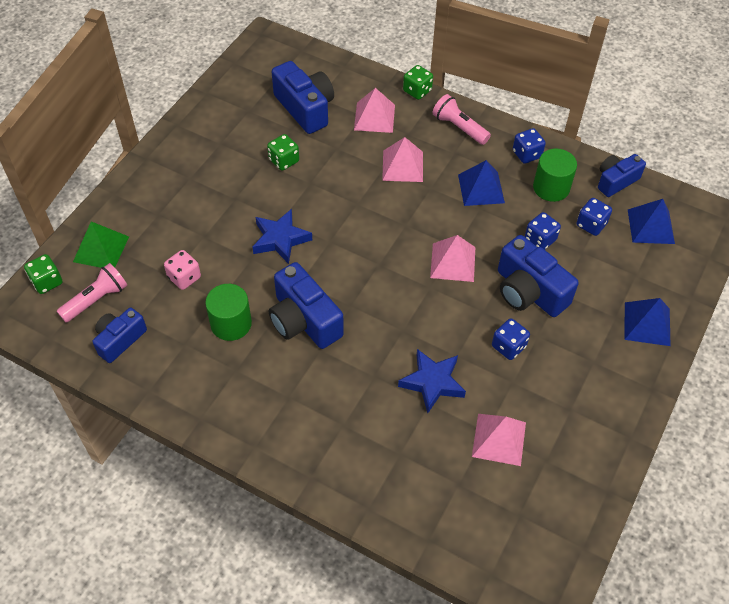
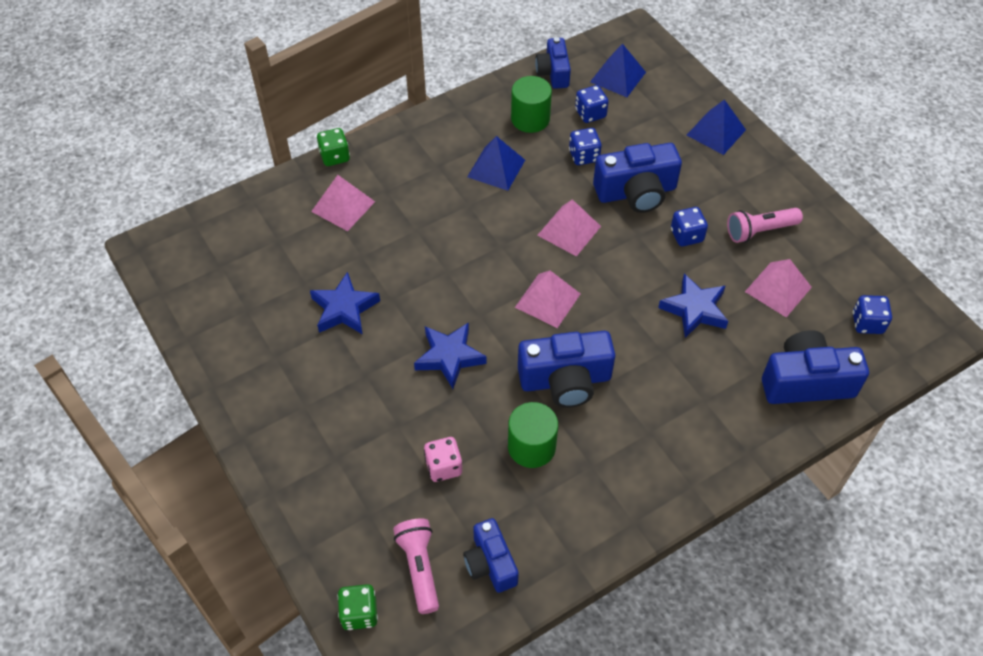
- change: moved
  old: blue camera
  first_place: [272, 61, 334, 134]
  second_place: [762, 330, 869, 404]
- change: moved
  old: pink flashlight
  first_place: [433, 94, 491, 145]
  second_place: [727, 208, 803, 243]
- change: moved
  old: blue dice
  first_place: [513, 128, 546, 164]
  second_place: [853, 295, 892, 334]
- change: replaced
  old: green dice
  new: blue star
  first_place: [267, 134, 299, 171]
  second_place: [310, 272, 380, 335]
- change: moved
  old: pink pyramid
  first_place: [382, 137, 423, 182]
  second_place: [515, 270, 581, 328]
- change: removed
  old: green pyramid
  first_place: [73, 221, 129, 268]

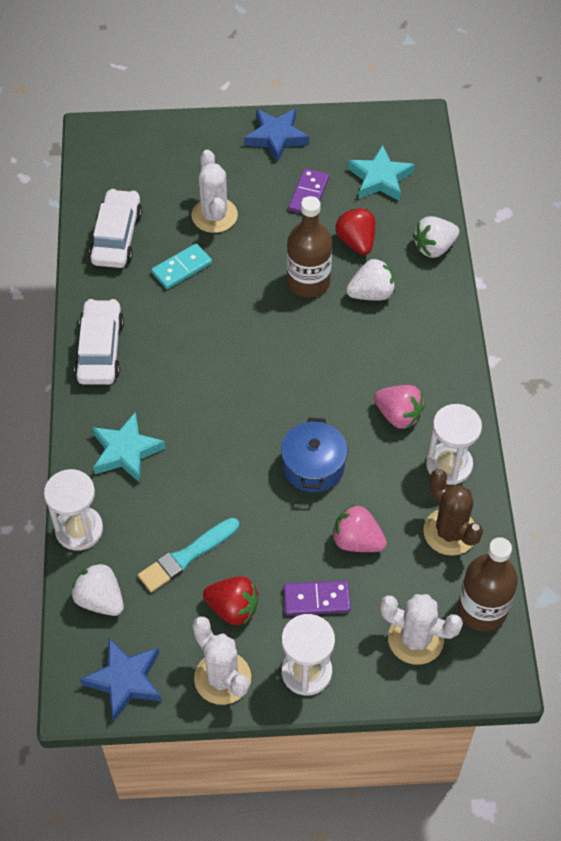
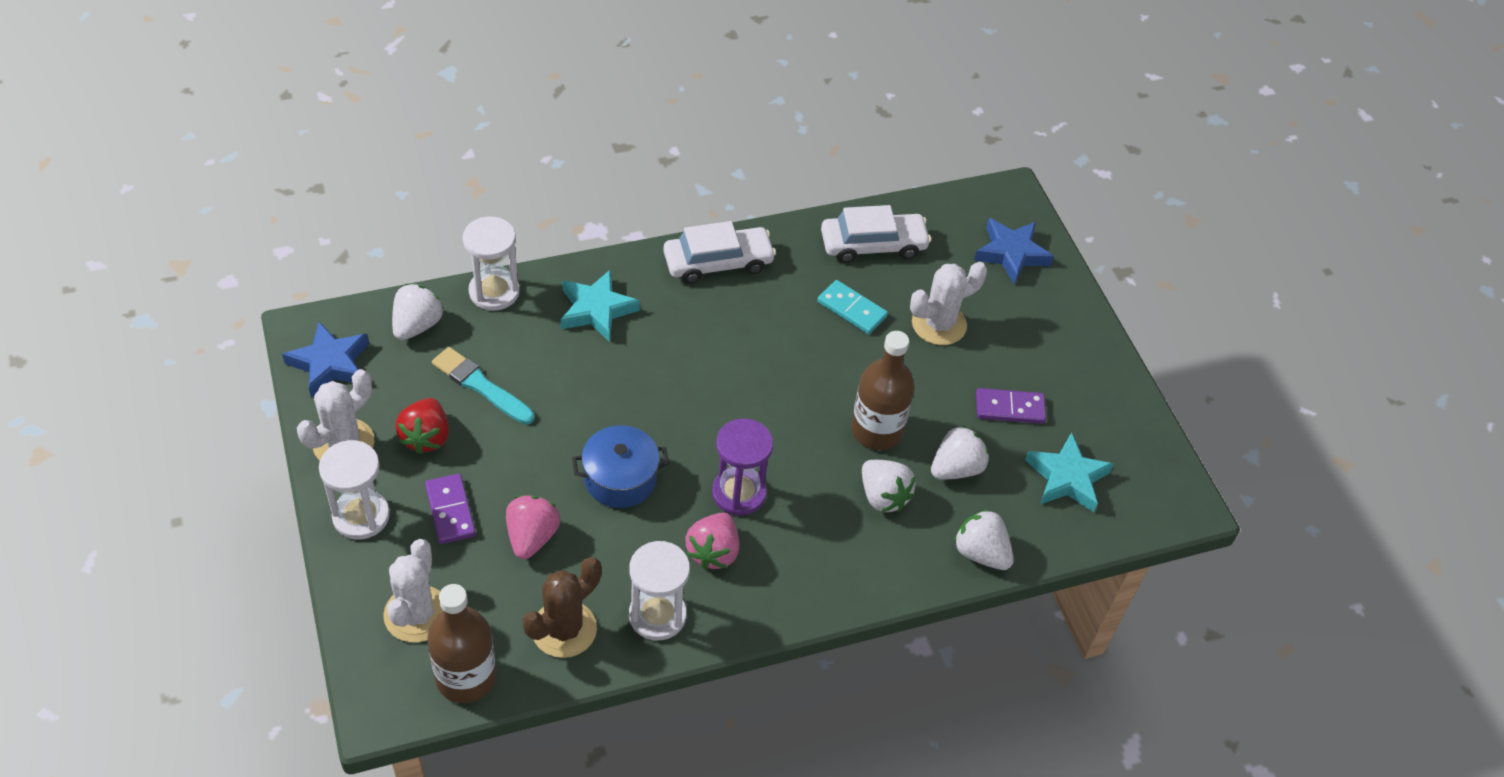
- change: moved
  old: blue star
  first_place: [244, 109, 309, 163]
  second_place: [974, 218, 1054, 284]
- change: recoloured
  old: red strawberry
  new: white strawberry
  first_place: [335, 208, 375, 255]
  second_place: [931, 425, 989, 480]
- change: added
  new: purple hourglass
  second_place: [712, 418, 773, 516]

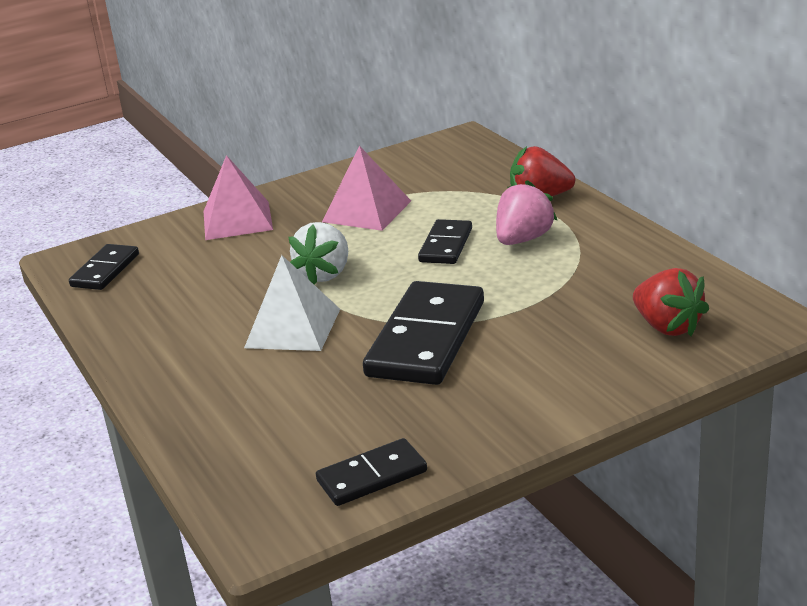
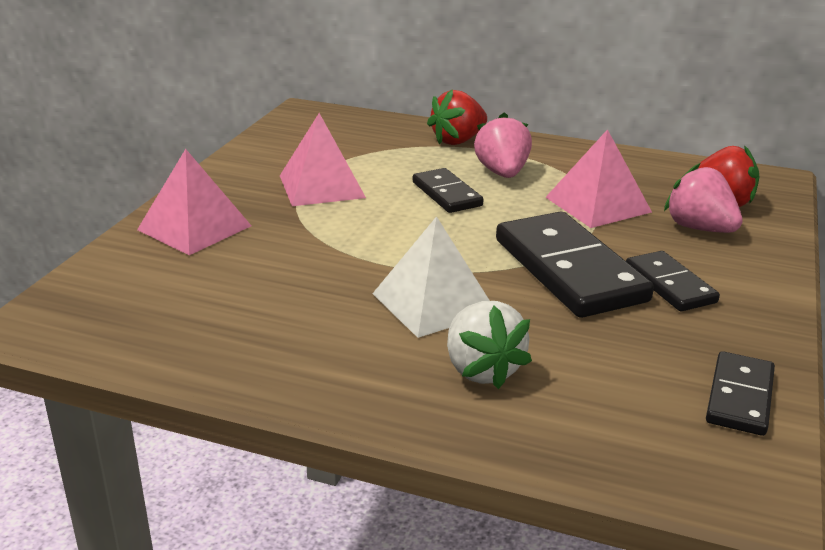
- change: moved
  old: white strawberry
  first_place: [288, 222, 348, 285]
  second_place: [447, 301, 532, 389]
- change: moved
  old: black domino
  first_place: [69, 244, 139, 290]
  second_place: [626, 251, 720, 311]
- change: added
  new: pink pyramid
  second_place: [545, 129, 652, 228]
- change: added
  new: pink strawberry
  second_place: [664, 163, 743, 233]

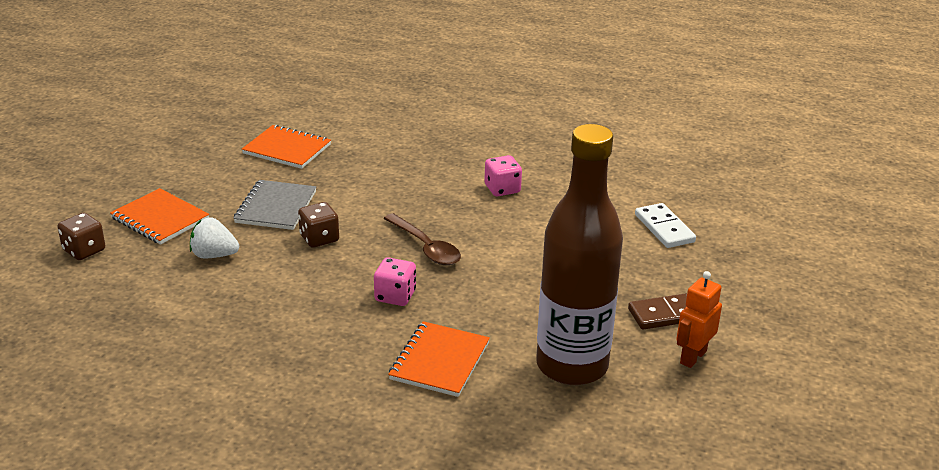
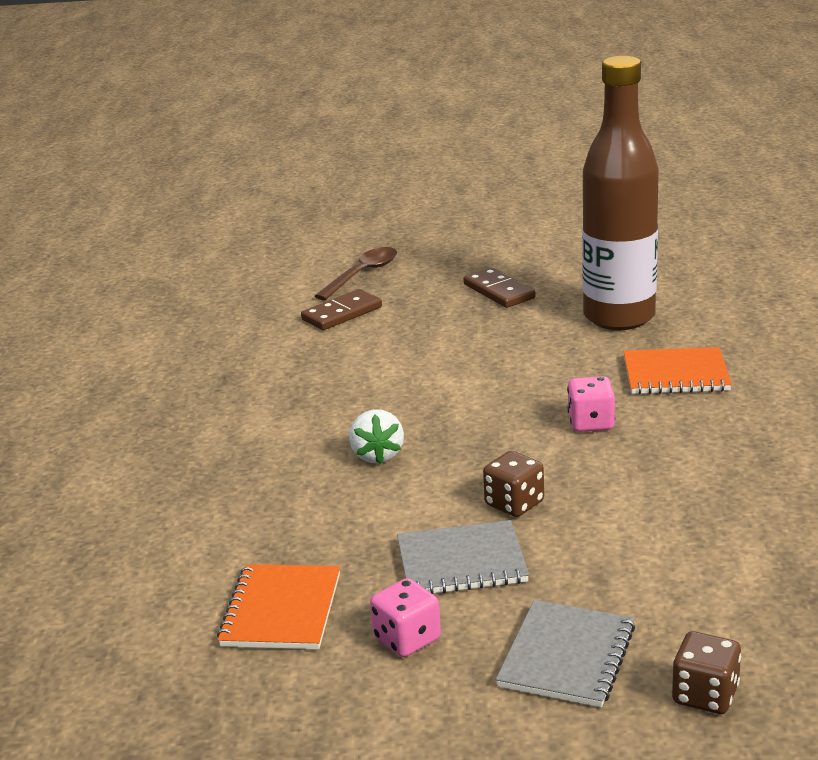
- change: moved
  old: pink dice
  first_place: [484, 155, 522, 196]
  second_place: [370, 578, 441, 657]
- change: recoloured
  old: orange notebook
  new: grey notebook
  first_place: [110, 188, 209, 245]
  second_place: [496, 600, 635, 707]
- change: recoloured
  old: white domino
  new: brown domino
  first_place: [635, 203, 696, 248]
  second_place: [301, 289, 382, 330]
- change: moved
  old: brown spoon
  first_place: [383, 213, 461, 265]
  second_place: [315, 247, 397, 300]
- change: moved
  old: white strawberry
  first_place: [190, 217, 239, 258]
  second_place: [349, 409, 404, 464]
- change: removed
  old: orange robot
  first_place: [676, 271, 722, 368]

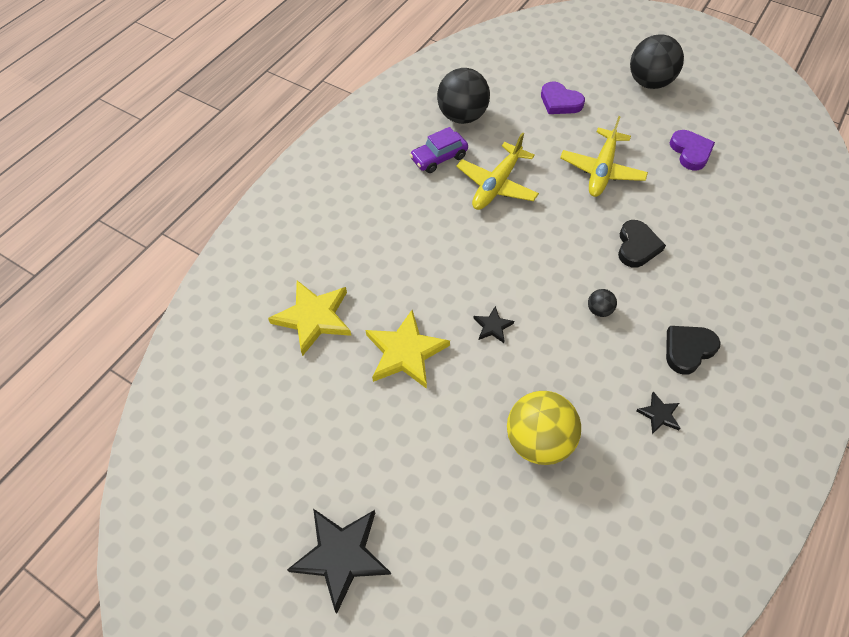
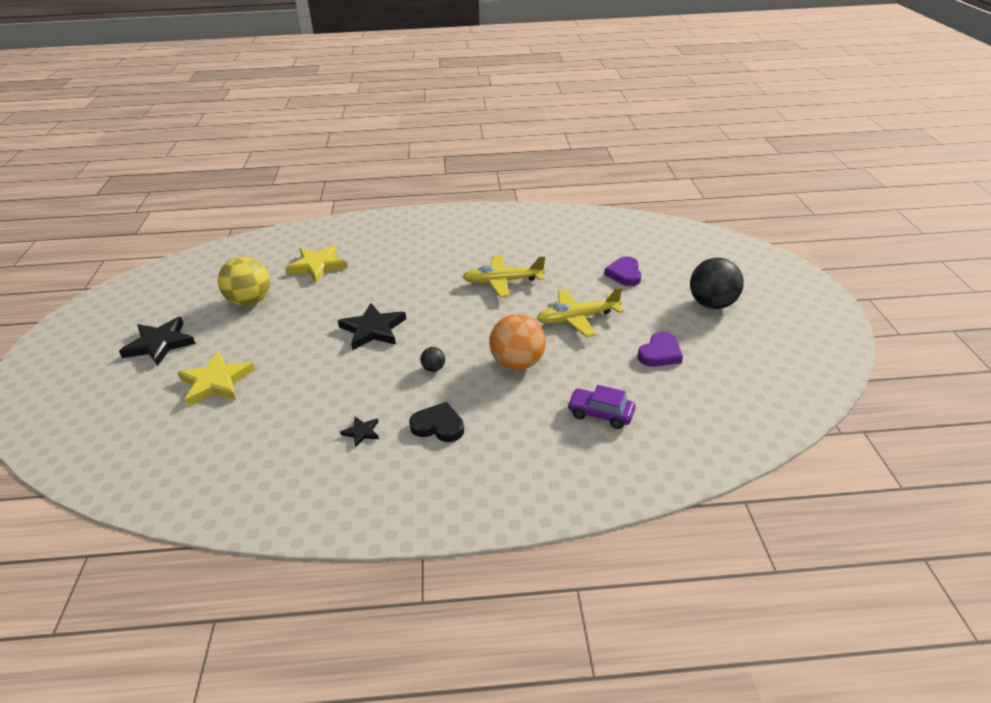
- change: removed
  old: black ball
  first_place: [437, 68, 490, 124]
- change: moved
  old: purple car
  first_place: [410, 127, 468, 173]
  second_place: [567, 385, 635, 429]
- change: replaced
  old: black heart
  new: orange ball
  first_place: [618, 220, 666, 267]
  second_place: [489, 314, 546, 370]
- change: resized
  old: black star
  first_place: [473, 306, 514, 343]
  second_place: [338, 303, 406, 350]
  factor: 2.05
- change: moved
  old: yellow star
  first_place: [366, 310, 450, 389]
  second_place: [177, 351, 255, 407]
- change: moved
  old: yellow ball
  first_place: [507, 391, 581, 465]
  second_place: [218, 256, 270, 306]

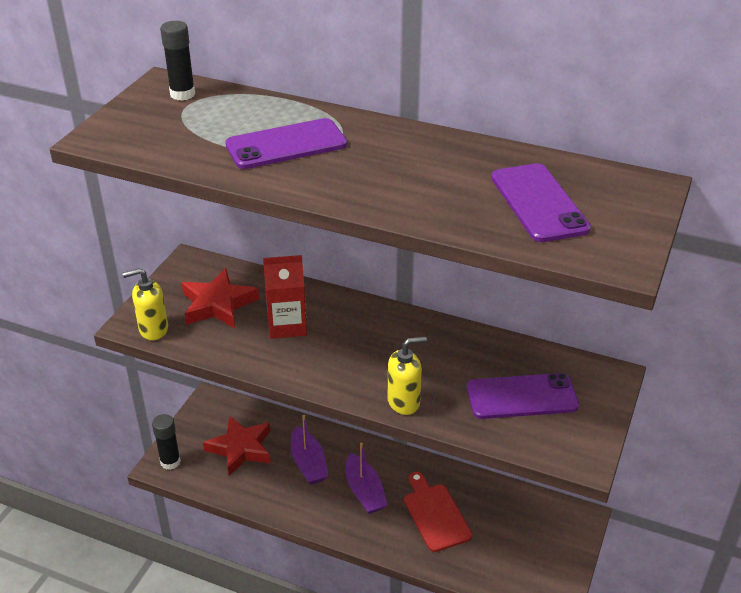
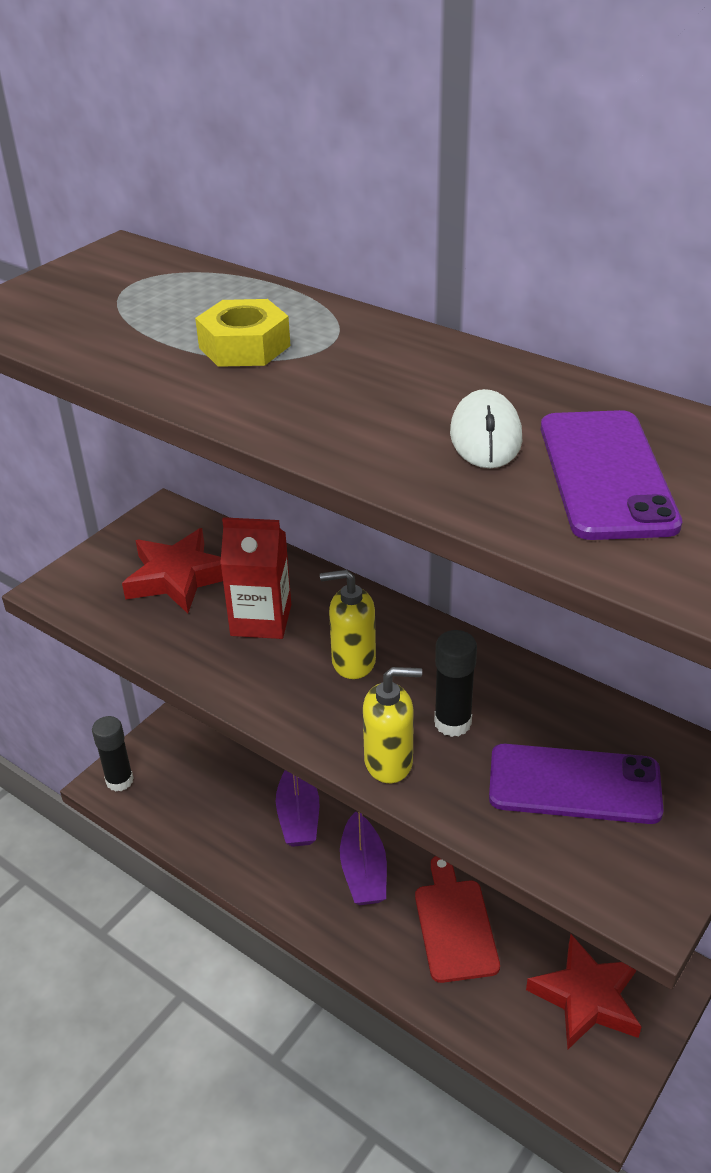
- change: moved
  old: black glue stick
  first_place: [160, 21, 195, 101]
  second_place: [434, 630, 477, 737]
- change: replaced
  old: purple phone
  new: yellow nut
  first_place: [225, 118, 347, 169]
  second_place: [195, 299, 290, 367]
- change: moved
  old: yellow soap dispenser
  first_place: [122, 268, 168, 340]
  second_place: [320, 569, 376, 679]
- change: moved
  old: red star
  first_place: [203, 415, 271, 476]
  second_place: [526, 934, 642, 1050]
- change: added
  new: white mouse
  second_place: [450, 389, 522, 468]

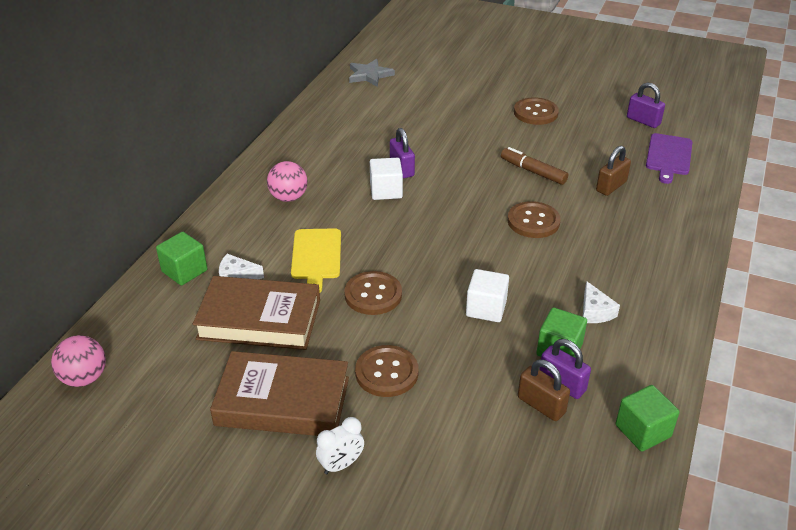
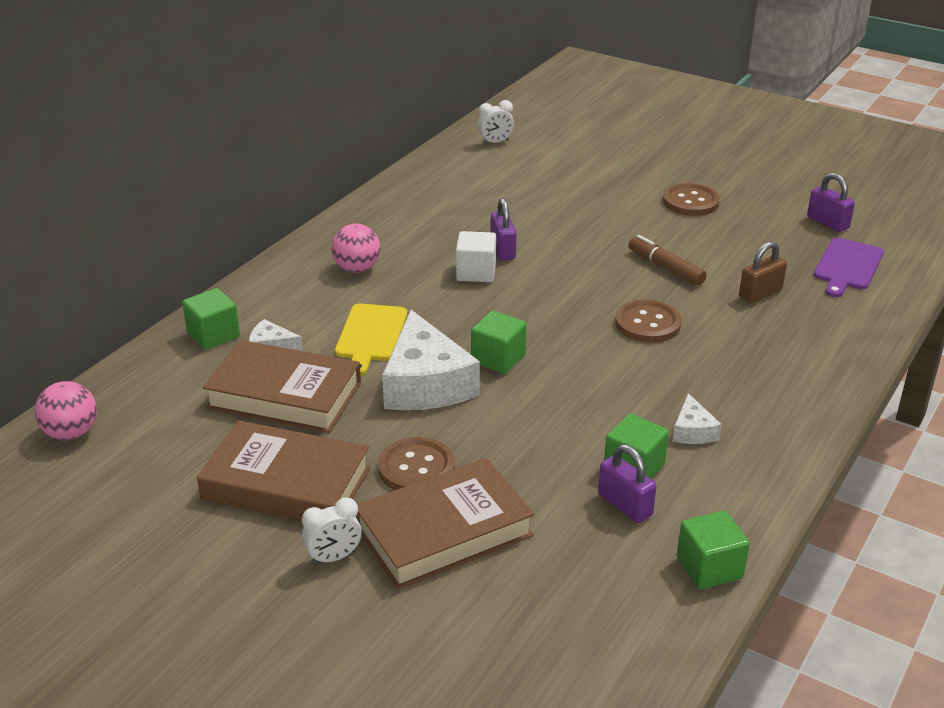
- change: replaced
  old: grey star
  new: white clock
  first_place: [349, 59, 395, 87]
  second_place: [478, 100, 514, 145]
- change: removed
  old: white cube
  first_place: [466, 269, 509, 322]
- change: replaced
  old: brown button
  new: white cheese
  first_place: [344, 271, 402, 315]
  second_place: [382, 310, 480, 410]
- change: removed
  old: brown padlock
  first_place: [518, 360, 570, 421]
- change: added
  new: green cube
  second_place: [471, 311, 526, 374]
- change: added
  new: brown book
  second_place: [356, 458, 534, 589]

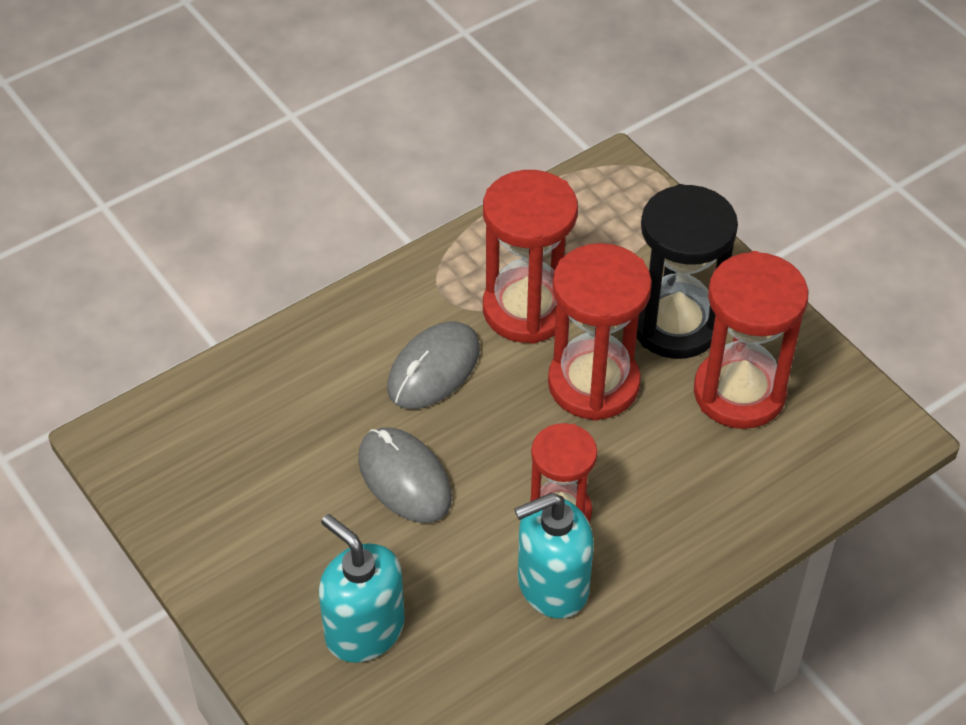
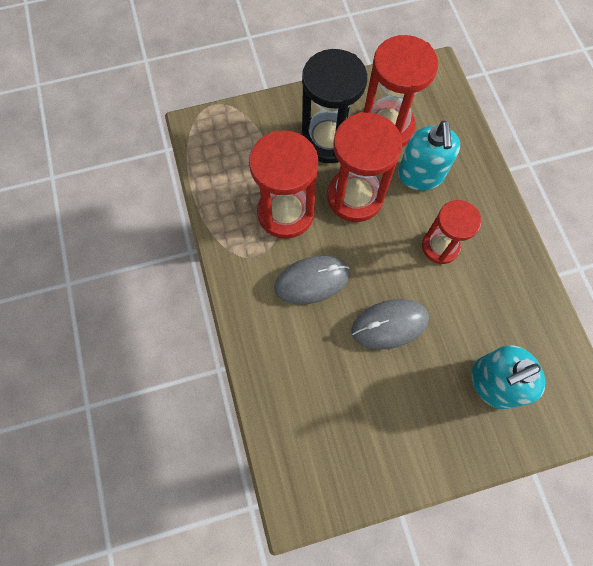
- change: turned
  old: grey mouse
  first_place: [387, 321, 480, 409]
  second_place: [274, 256, 350, 305]
  degrees: -75
- change: moved
  old: turquoise soap dispenser
  first_place: [514, 493, 594, 619]
  second_place: [398, 120, 460, 190]

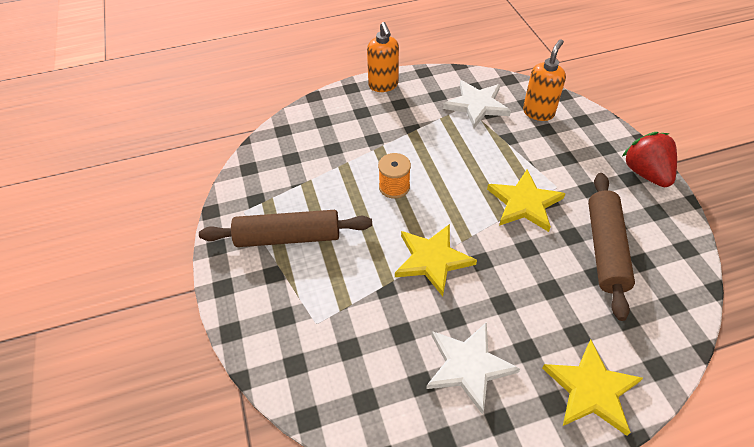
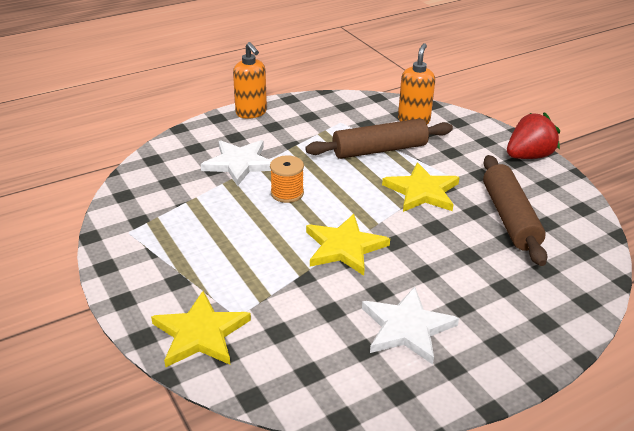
- change: moved
  old: white star
  first_place: [443, 80, 511, 128]
  second_place: [201, 140, 272, 186]
- change: turned
  old: red strawberry
  first_place: [622, 132, 677, 187]
  second_place: [507, 112, 560, 159]
  degrees: 90
- change: moved
  old: brown rolling pin
  first_place: [199, 210, 372, 247]
  second_place: [305, 118, 453, 159]
- change: moved
  old: yellow star
  first_place: [542, 340, 643, 436]
  second_place: [151, 291, 251, 367]

